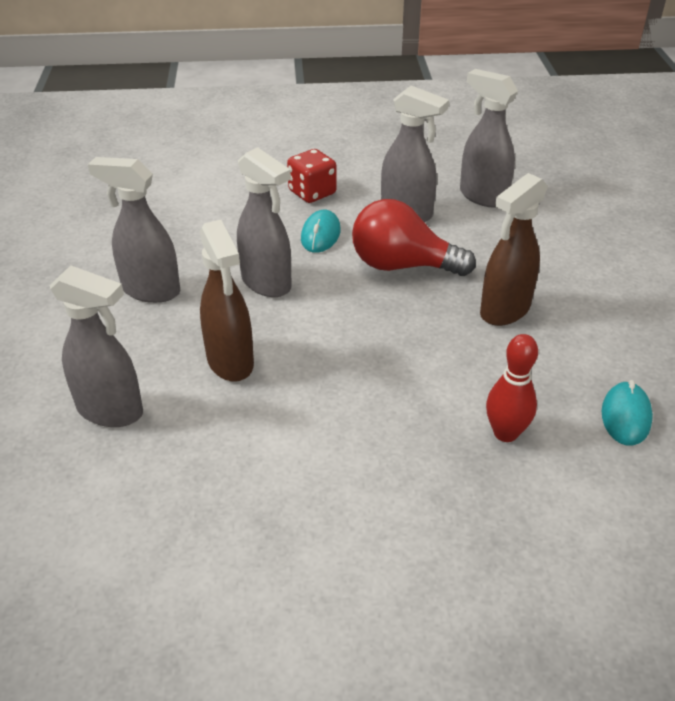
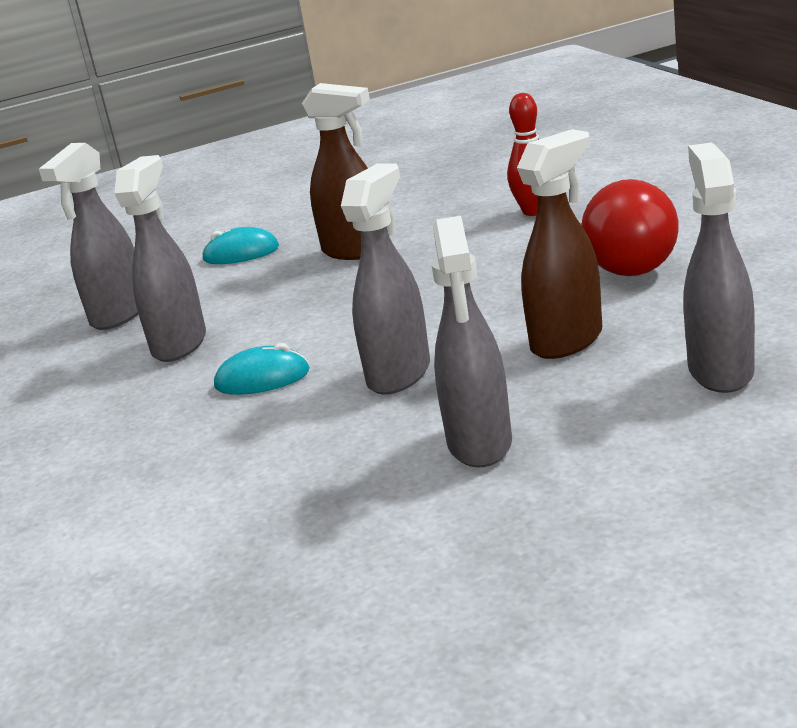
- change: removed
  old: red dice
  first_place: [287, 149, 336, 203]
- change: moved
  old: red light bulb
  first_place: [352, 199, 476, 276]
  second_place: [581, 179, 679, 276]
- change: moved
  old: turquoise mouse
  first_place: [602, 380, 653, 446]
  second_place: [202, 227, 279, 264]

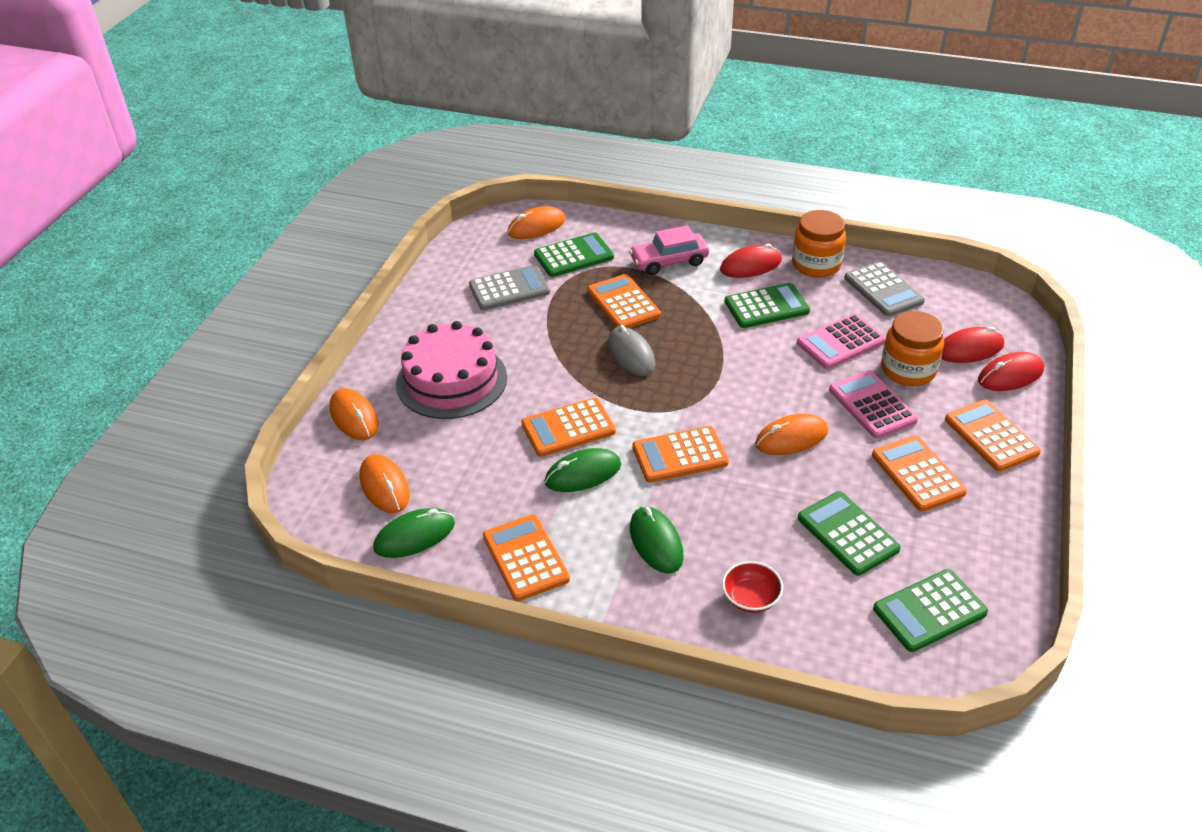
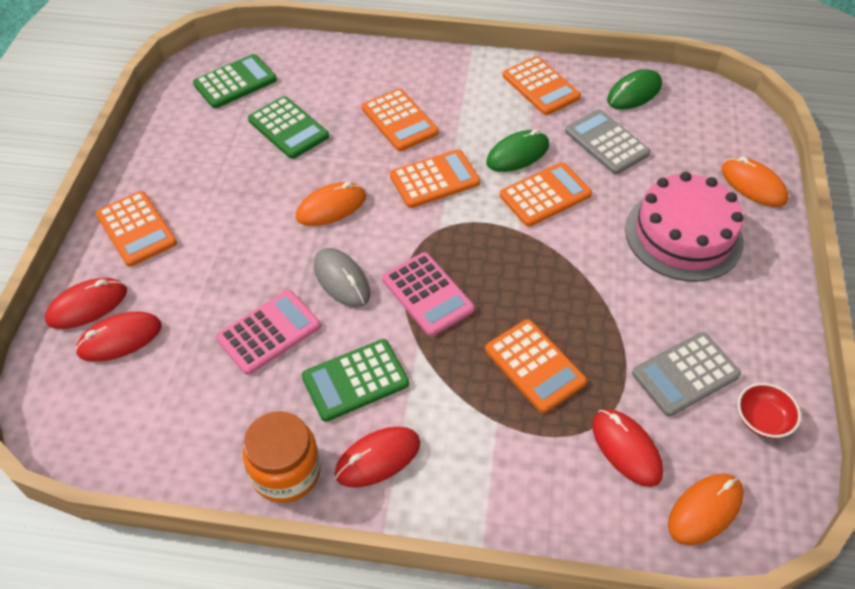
- change: removed
  old: pink car
  first_place: [629, 225, 709, 275]
- change: replaced
  old: green calculator
  new: red mouse
  first_place: [534, 232, 614, 277]
  second_place: [592, 409, 663, 487]
- change: moved
  old: grey calculator
  first_place: [844, 261, 925, 317]
  second_place: [565, 109, 651, 174]
- change: removed
  old: orange jar
  first_place: [881, 311, 944, 386]
- change: moved
  old: grey mouse
  first_place: [607, 325, 656, 376]
  second_place: [314, 248, 370, 307]
- change: moved
  old: pink calculator
  first_place: [829, 370, 918, 439]
  second_place: [382, 252, 475, 336]
- change: moved
  old: orange calculator
  first_place: [872, 435, 967, 512]
  second_place: [362, 89, 439, 151]
- change: removed
  old: orange mouse
  first_place: [360, 454, 410, 513]
- change: removed
  old: green mouse
  first_place: [630, 506, 684, 574]
- change: moved
  old: red bowl
  first_place: [722, 561, 783, 613]
  second_place: [738, 383, 801, 438]

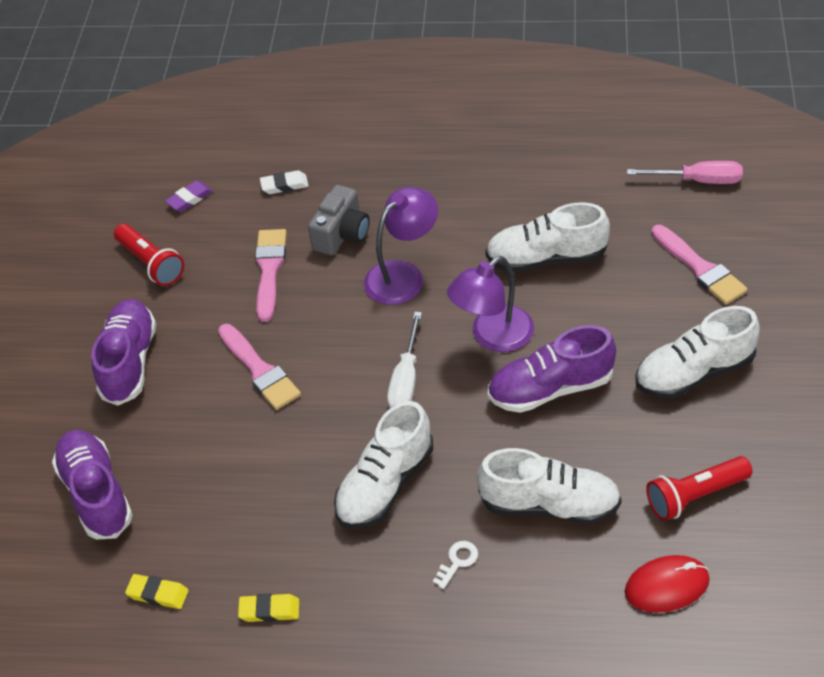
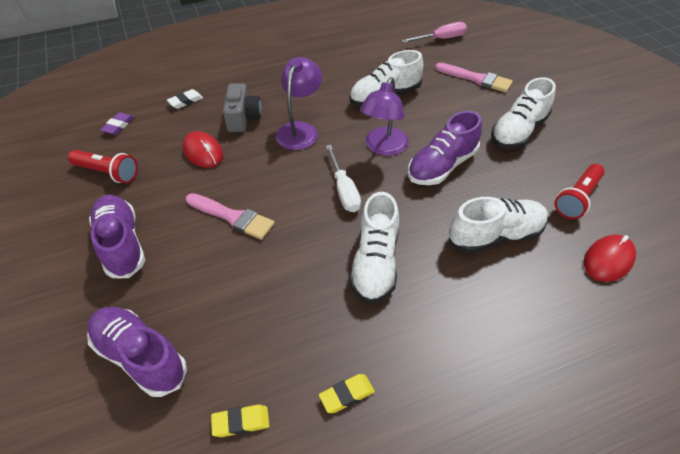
- change: replaced
  old: pink brush
  new: red mouse
  first_place: [255, 229, 287, 322]
  second_place: [183, 131, 223, 168]
- change: removed
  old: white key
  first_place: [433, 541, 478, 589]

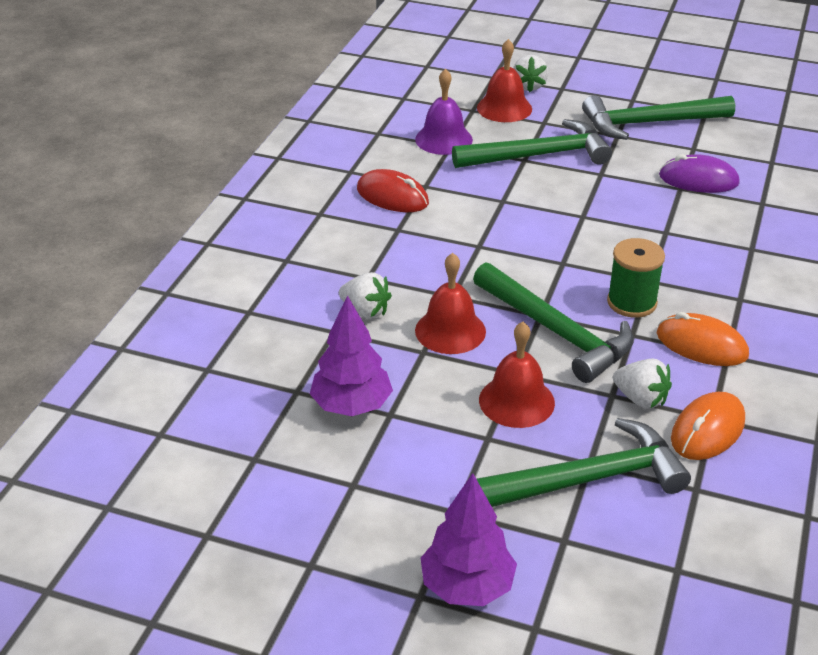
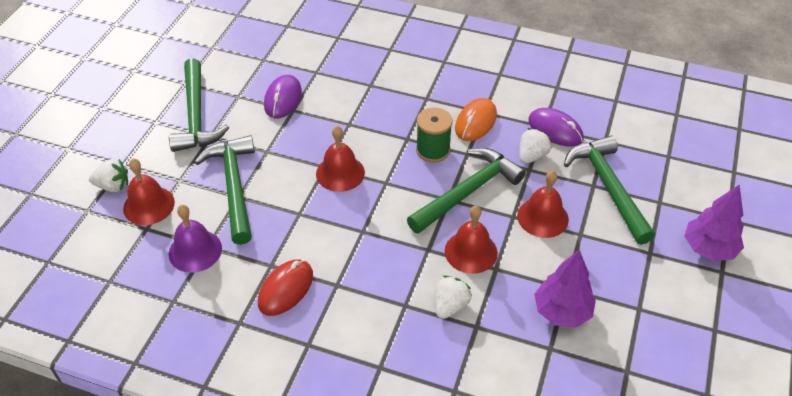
- change: recoloured
  old: orange mouse
  new: purple mouse
  first_place: [671, 392, 745, 460]
  second_place: [528, 108, 584, 147]
- change: added
  new: red bell
  second_place: [316, 126, 365, 192]

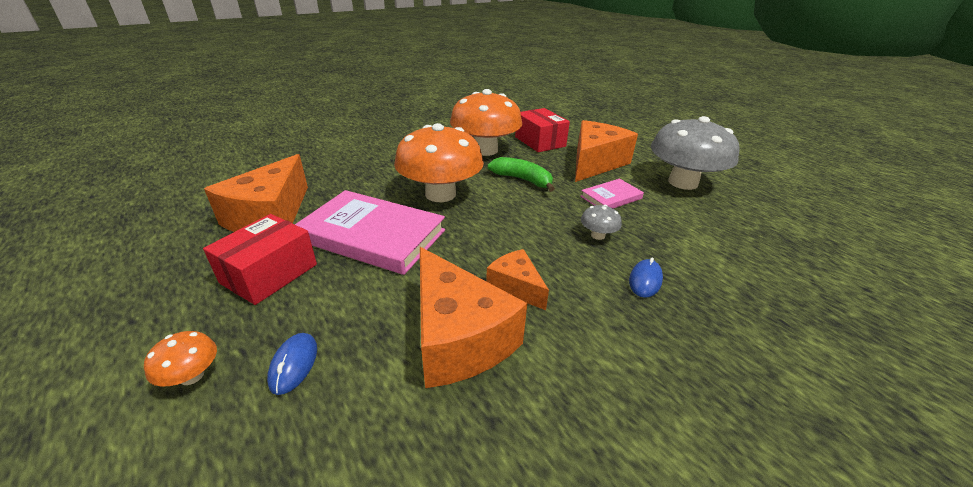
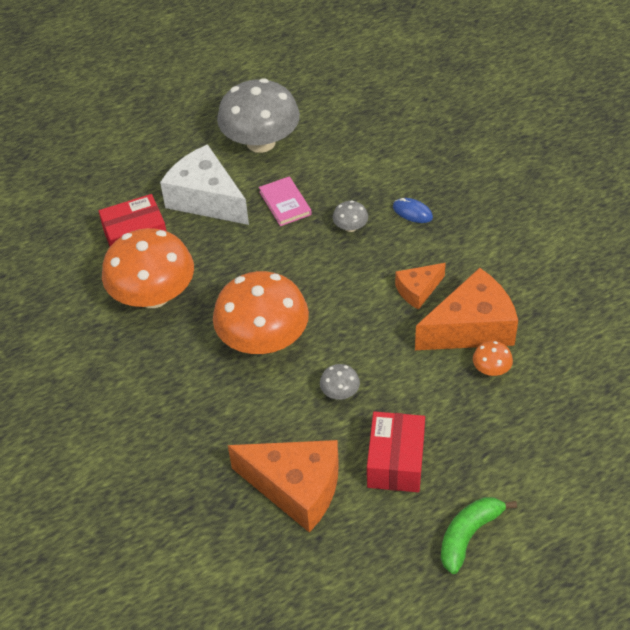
- change: recoloured
  old: orange cheese
  new: white cheese
  first_place: [575, 120, 638, 182]
  second_place: [160, 144, 249, 225]
- change: moved
  old: green banana
  first_place: [487, 157, 555, 192]
  second_place: [441, 497, 517, 574]
- change: replaced
  old: pink book
  new: grey mushroom
  first_place: [295, 190, 445, 275]
  second_place: [320, 364, 360, 400]
- change: turned
  old: red box
  first_place: [203, 214, 317, 305]
  second_place: [367, 411, 425, 492]
  degrees: 60
- change: moved
  old: orange mushroom
  first_place: [144, 331, 217, 387]
  second_place: [473, 341, 513, 376]
- change: removed
  old: blue mouse
  first_place: [267, 333, 317, 395]

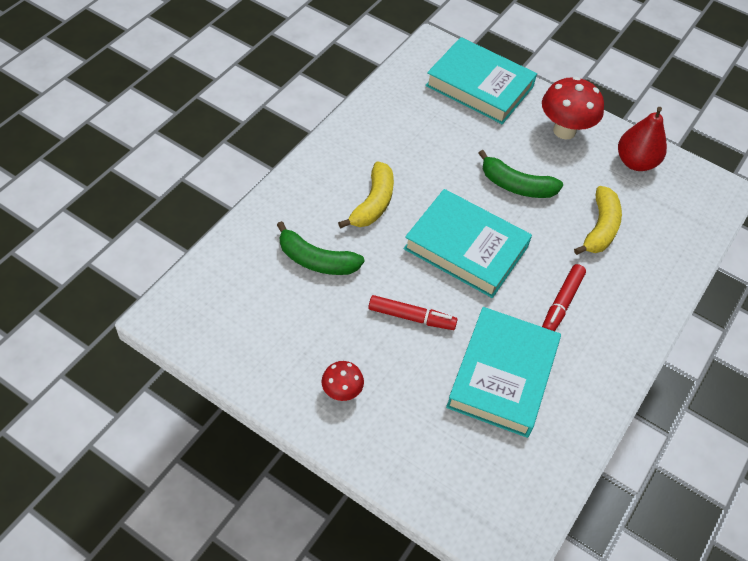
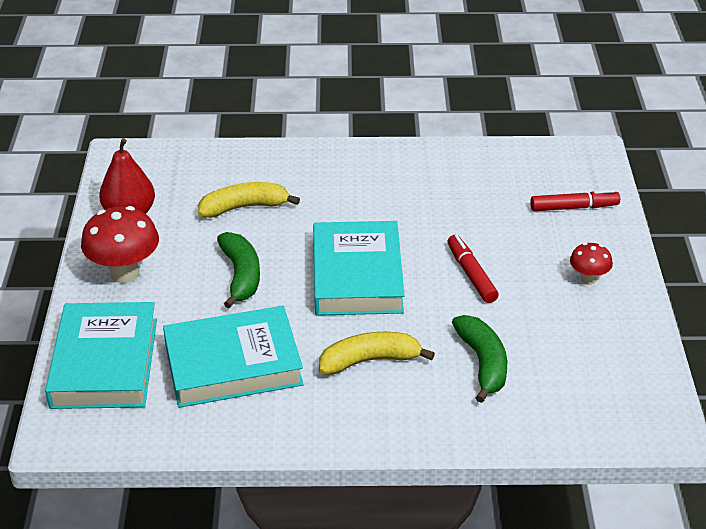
- change: moved
  old: red marker
  first_place: [542, 264, 586, 331]
  second_place: [530, 190, 620, 211]
- change: moved
  old: turquoise book
  first_place: [446, 307, 561, 438]
  second_place: [163, 306, 304, 408]

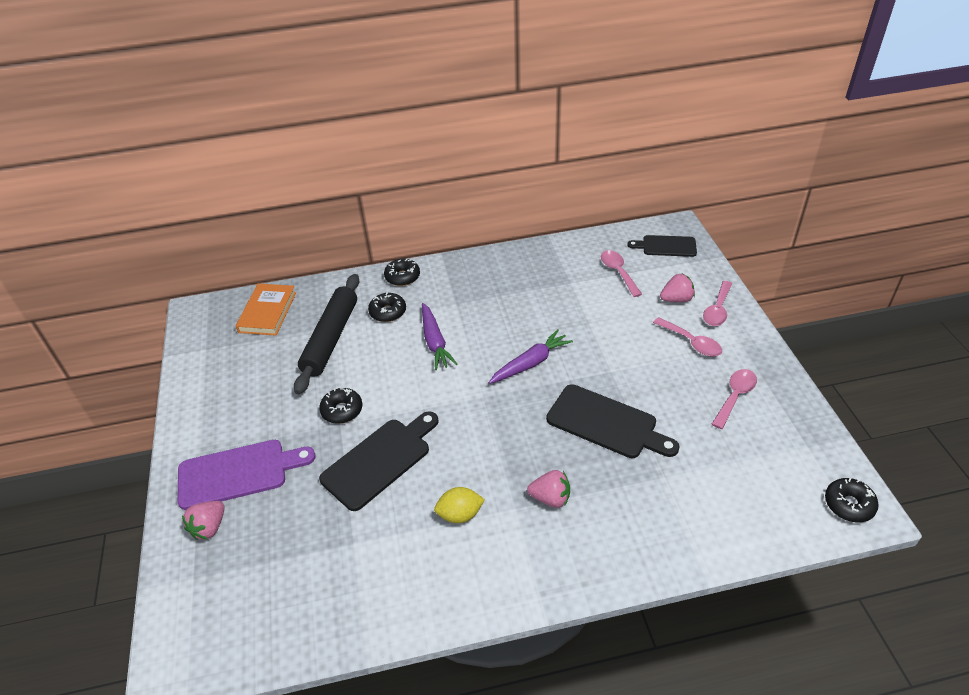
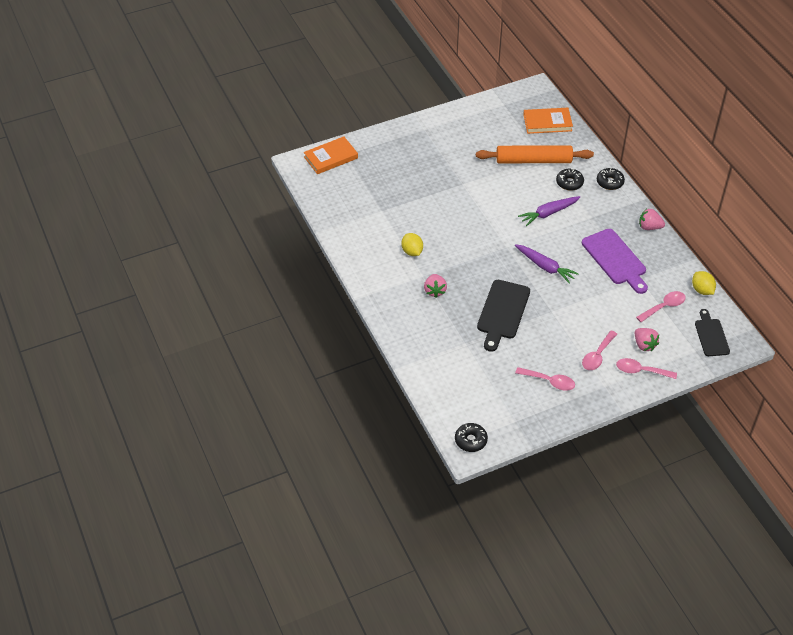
- change: recoloured
  old: black rolling pin
  new: orange rolling pin
  first_place: [294, 274, 359, 394]
  second_place: [476, 145, 594, 163]
- change: removed
  old: black donut
  first_place: [319, 388, 362, 424]
- change: removed
  old: black cutting board
  first_place: [319, 411, 439, 511]
- change: moved
  old: purple cutting board
  first_place: [178, 440, 316, 510]
  second_place: [582, 229, 648, 294]
- change: moved
  old: pink strawberry
  first_place: [182, 501, 224, 540]
  second_place: [639, 208, 665, 230]
- change: added
  new: orange book
  second_place: [304, 136, 358, 174]
- change: added
  new: yellow lemon
  second_place: [692, 271, 716, 295]

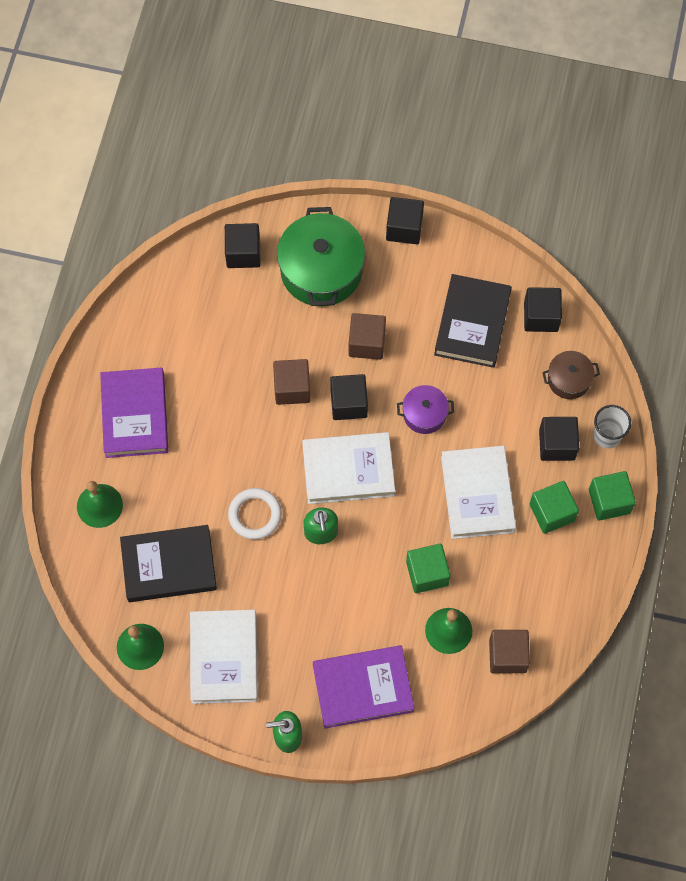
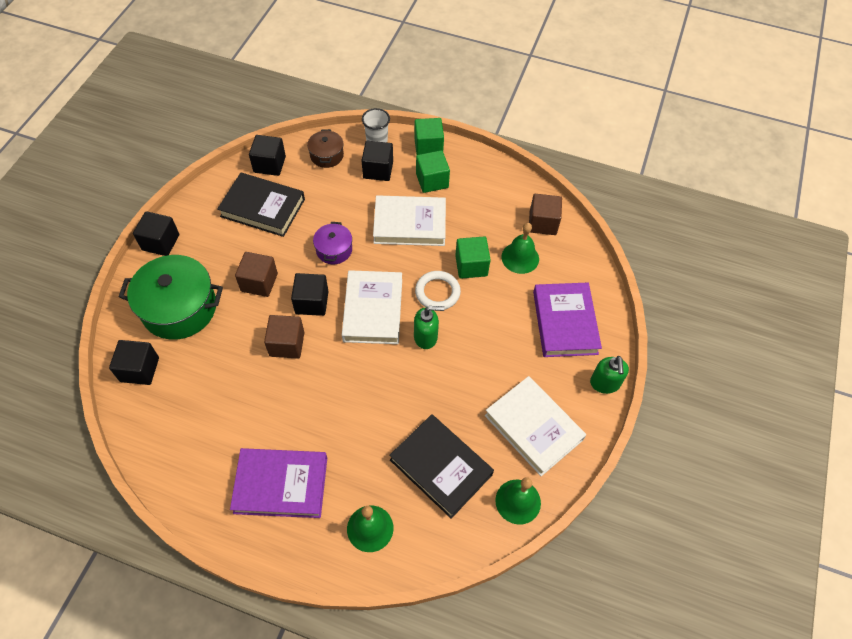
- change: moved
  old: white ring
  first_place: [228, 488, 282, 540]
  second_place: [415, 271, 461, 310]
- change: turned
  old: black book
  first_place: [120, 525, 217, 602]
  second_place: [389, 414, 494, 518]
  degrees: -45
- change: turned
  old: white book
  first_place: [190, 610, 258, 704]
  second_place: [485, 376, 586, 476]
  degrees: 45

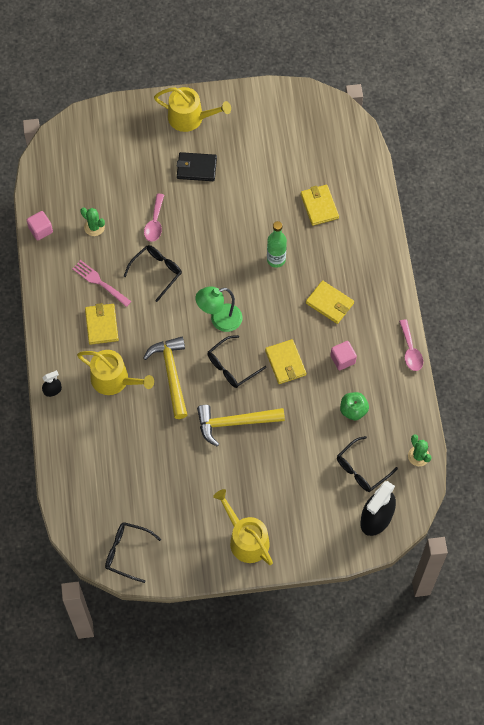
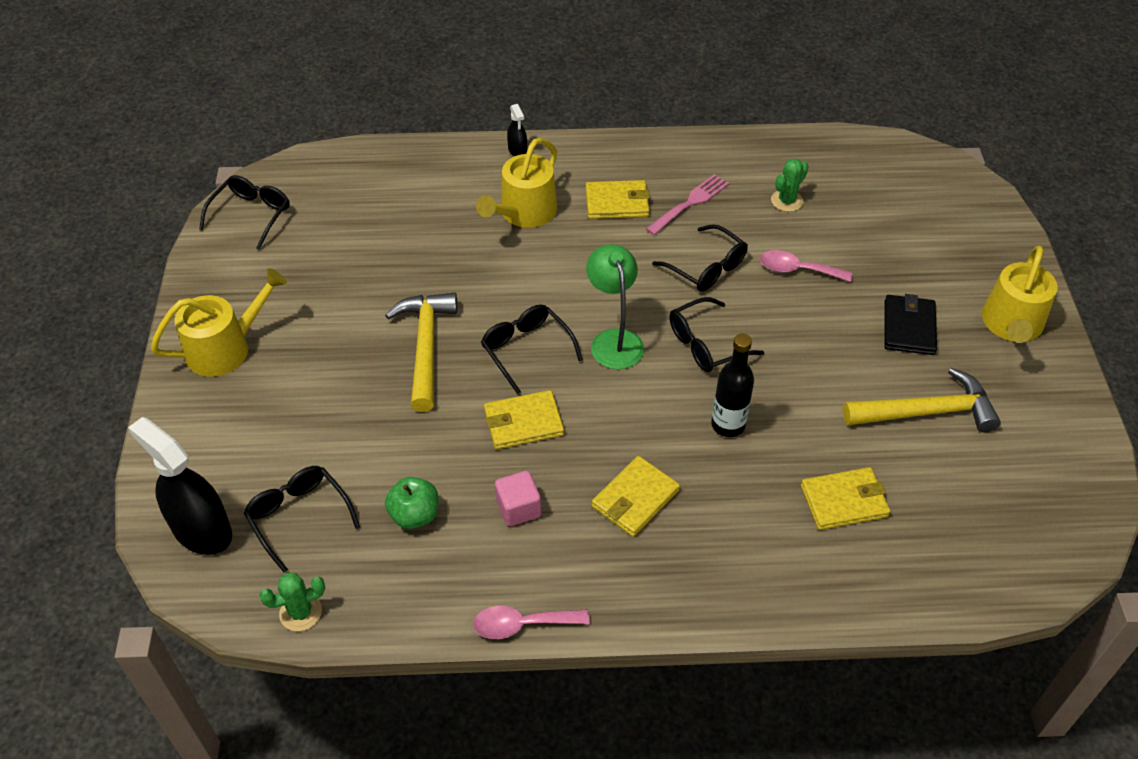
- change: removed
  old: pink cube
  first_place: [27, 211, 53, 241]
- change: recoloured
  old: green bottle
  new: black bottle
  first_place: [267, 221, 287, 268]
  second_place: [711, 334, 754, 437]
- change: moved
  old: yellow hammer
  first_place: [144, 337, 187, 419]
  second_place: [843, 368, 1001, 433]
- change: added
  new: black glasses
  second_place: [669, 297, 764, 372]

